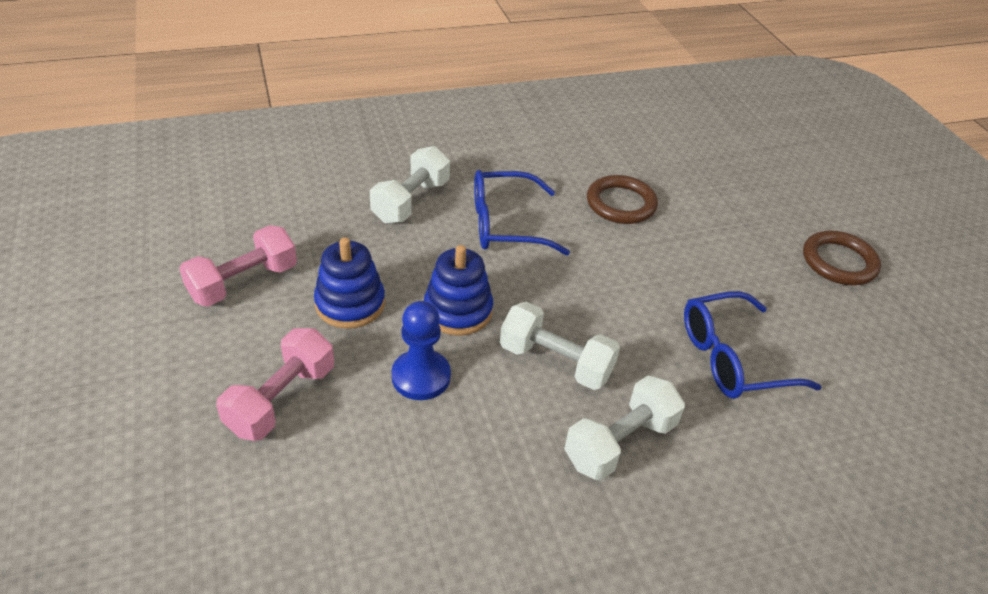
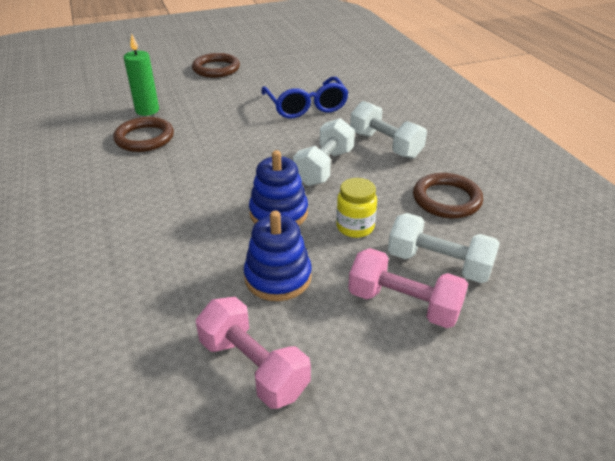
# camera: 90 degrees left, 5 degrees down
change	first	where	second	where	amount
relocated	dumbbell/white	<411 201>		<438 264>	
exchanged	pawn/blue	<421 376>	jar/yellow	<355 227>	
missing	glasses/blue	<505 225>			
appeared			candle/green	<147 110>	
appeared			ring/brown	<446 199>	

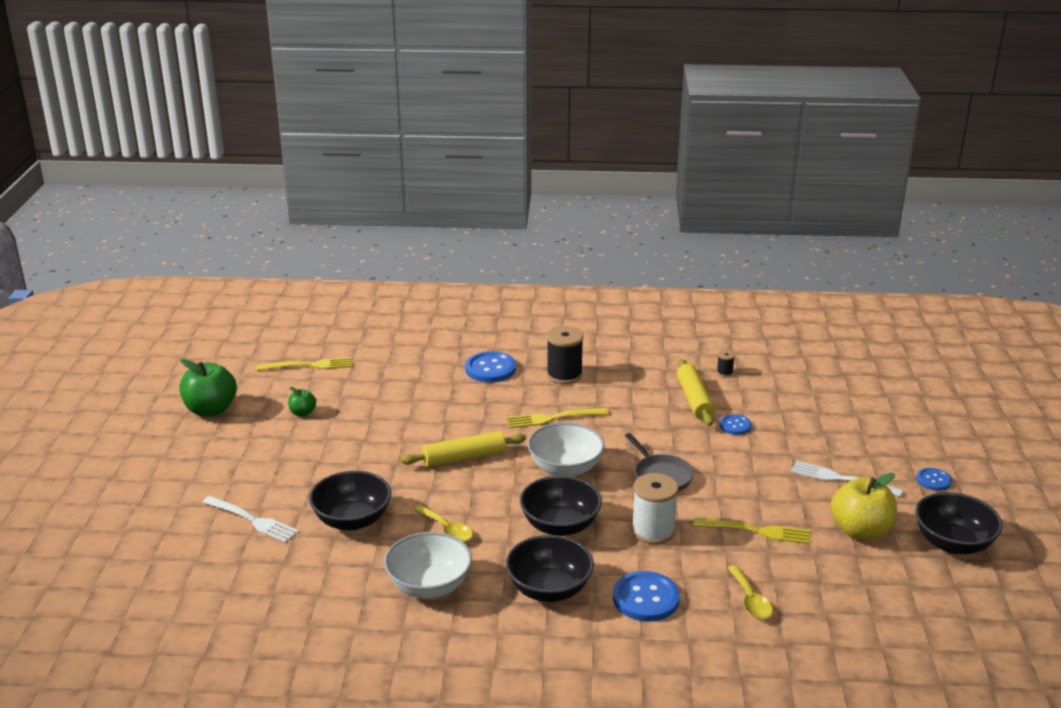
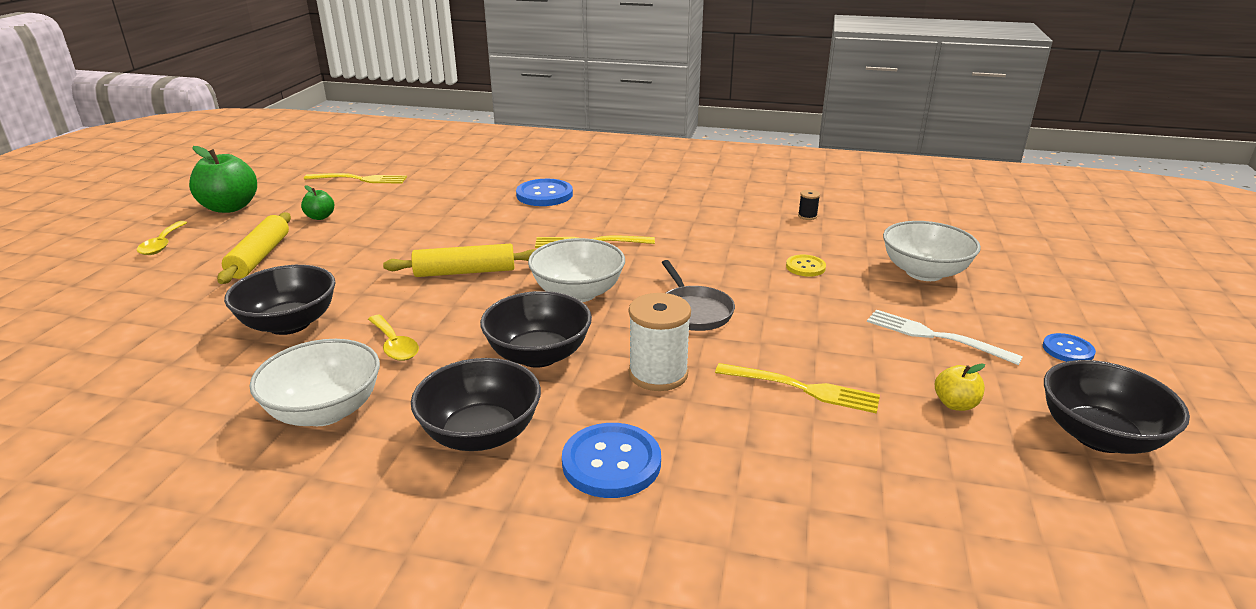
# camera: 10 degrees right, 0 degrees up
change	first	where	second	where	amount
missing	fork/white	<253 520>			
missing	spool/black	<564 375>			
relocated	rolling pin/yellow	<694 400>		<259 257>	
colour	button/blue	<735 426>	button/yellow	<805 267>	
relocated	spoon/yellow	<750 600>		<162 244>	
size	apple/yellow	<860 531>		<955 404>	x0.50
appeared			bowl/white	<924 272>	

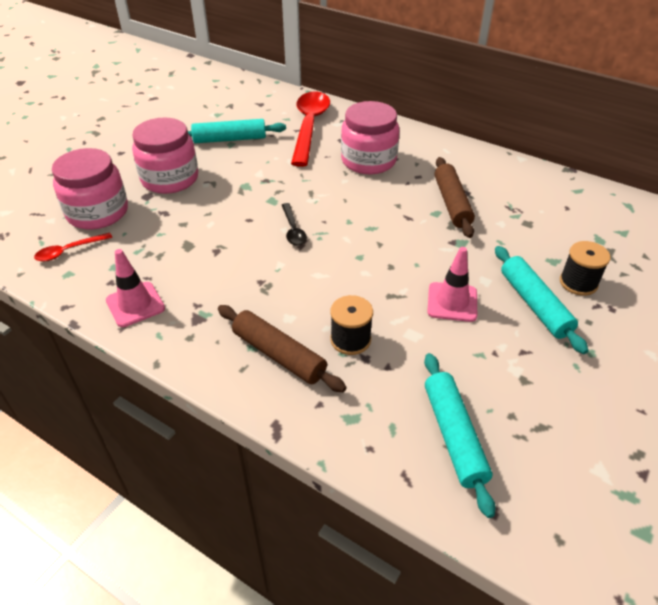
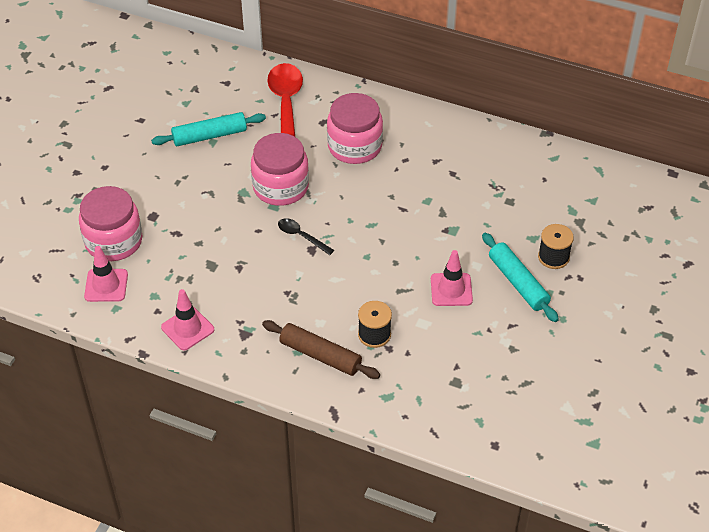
# camera: 10 degrees left, 5 degrees up
change	first	where	second	where	amount
exchanged	spoon/red	<69 251>	traffic cone/pink	<106 285>	
relocated	jar/pink	<170 179>		<280 187>	
spun	spoon/black	<293 230>		<301 236>	150 degrees clockwise
missing	rolling pin/turquoise	<454 435>			
missing	rolling pin/brown	<452 203>			

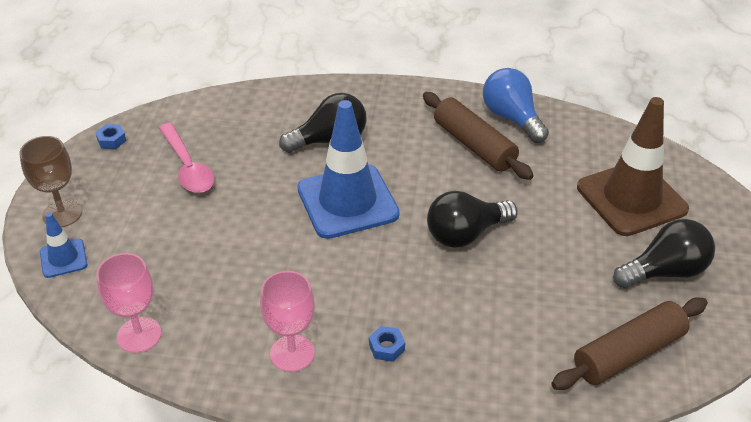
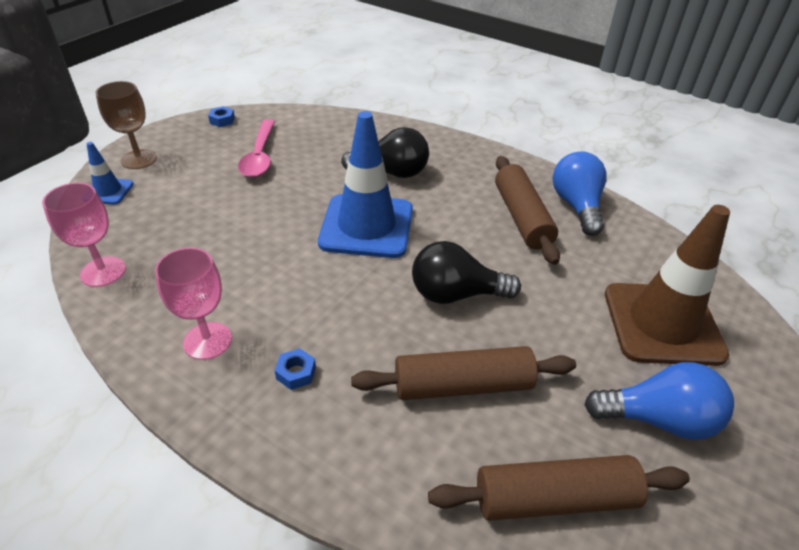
# camera: 25 degrees right, 0 degrees up
change	first	where	second	where	amount
colour	light bulb/black	<665 271>	light bulb/blue	<658 419>	
appeared			rolling pin/brown	<462 385>	

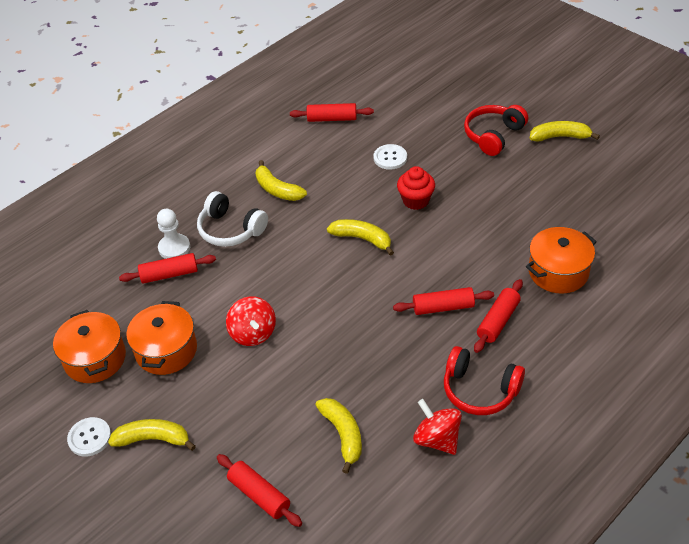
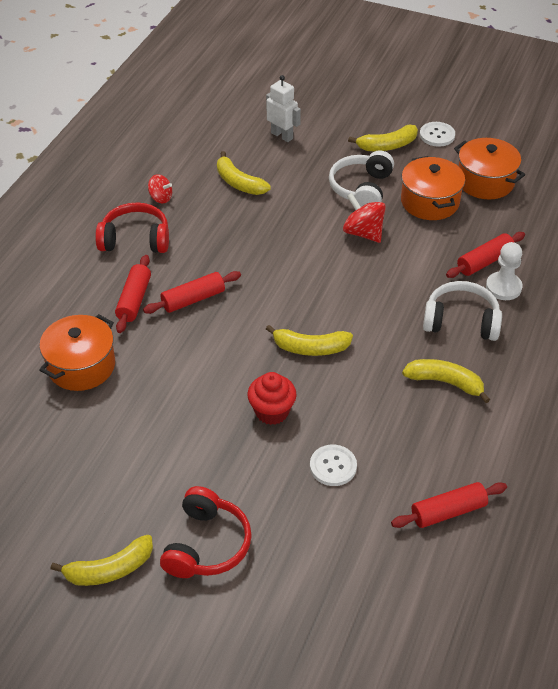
# camera: 155 degrees right, 0 degrees up
change	first	where	second	where	amount
exchanged	rolling pin/red	<259 495>	robot/white	<282 136>	
size	spinning top/red	<437 439>		<160 198>	x0.62
appeared			headphones/white	<361 189>	

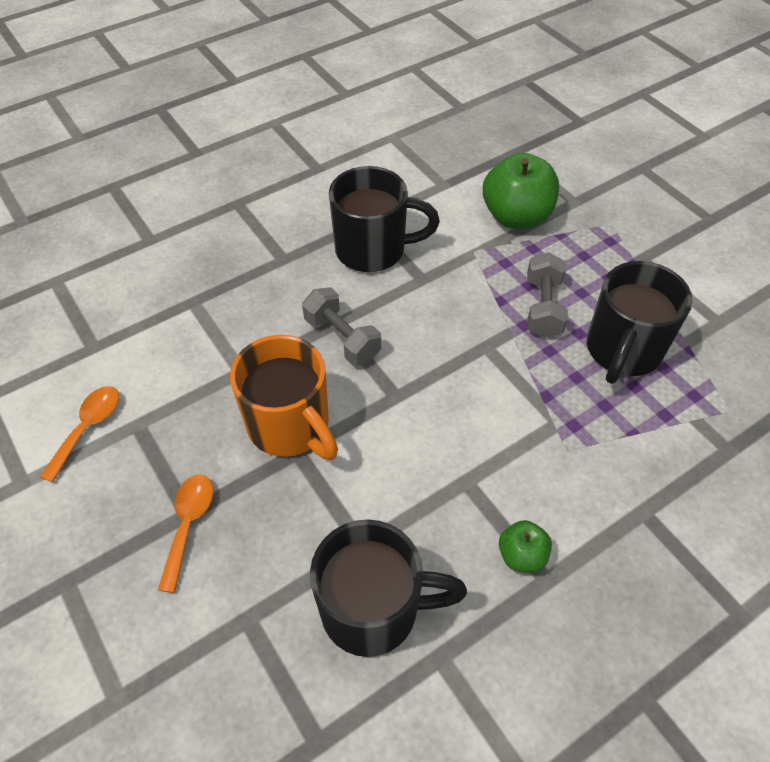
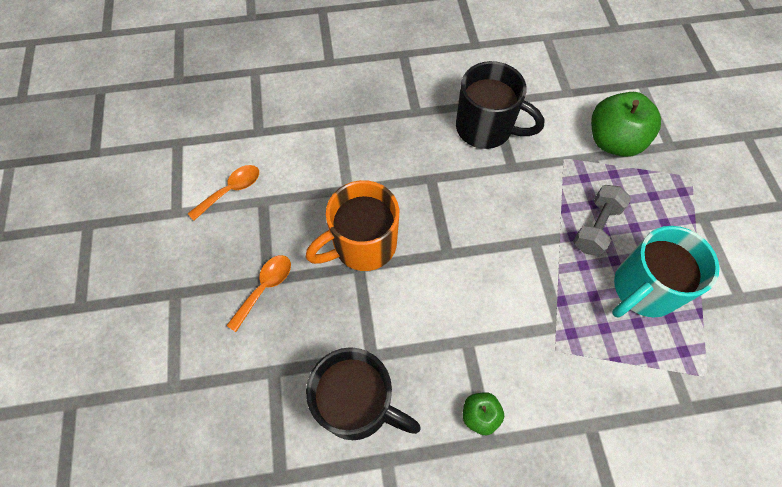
# camera: 25 degrees right, 10 degrees up
change	first	where	second	where	amount
spun	mug/orange	<290 426>		<362 245>	75 degrees clockwise
missing	dumbbell/grey	<342 338>			
colour	mug/black	<622 351>	mug/turquoise	<643 289>	

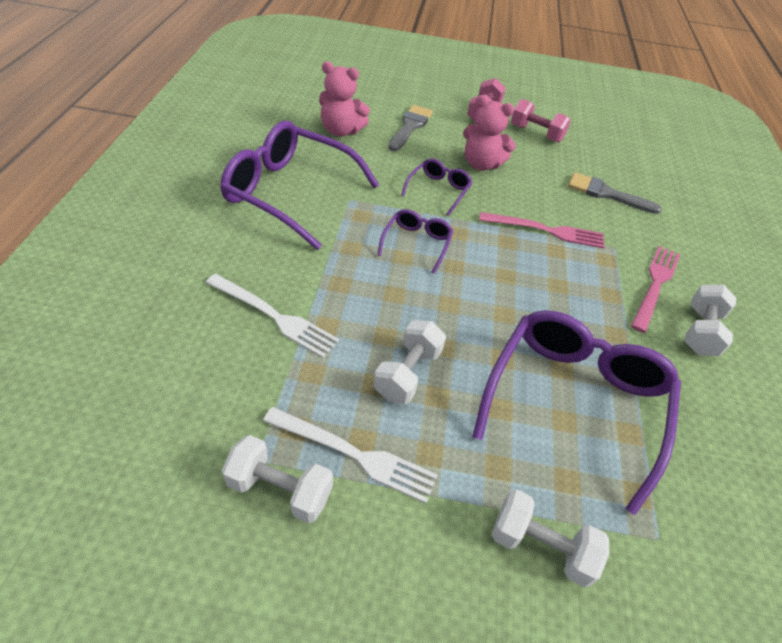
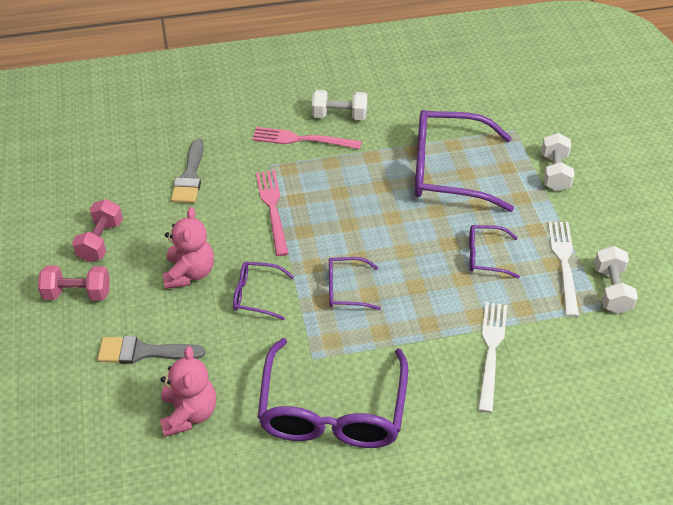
# camera: 105 degrees left, 0 degrees up
change	first	where	second	where	amount
exchanged	dumbbell/white	<407 373>	glasses/purple	<485 256>	

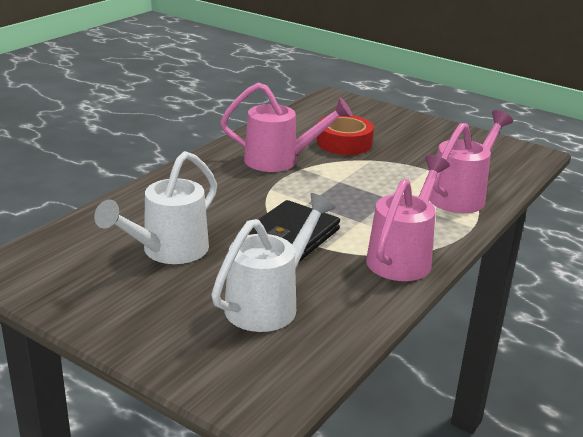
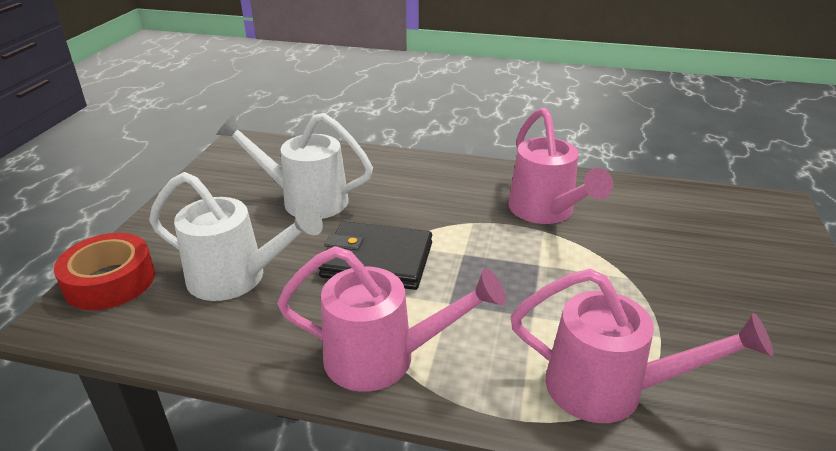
# camera: 70 degrees right, 5 degrees up
change	first	where	second	where	amount
relocated	tape/red	<344 143>		<110 281>	

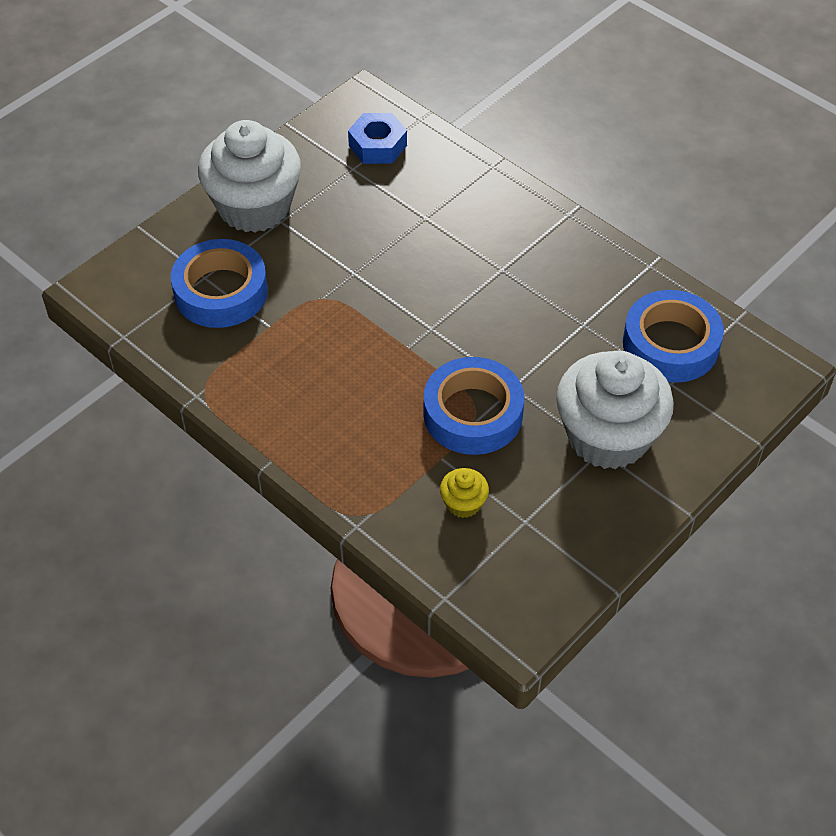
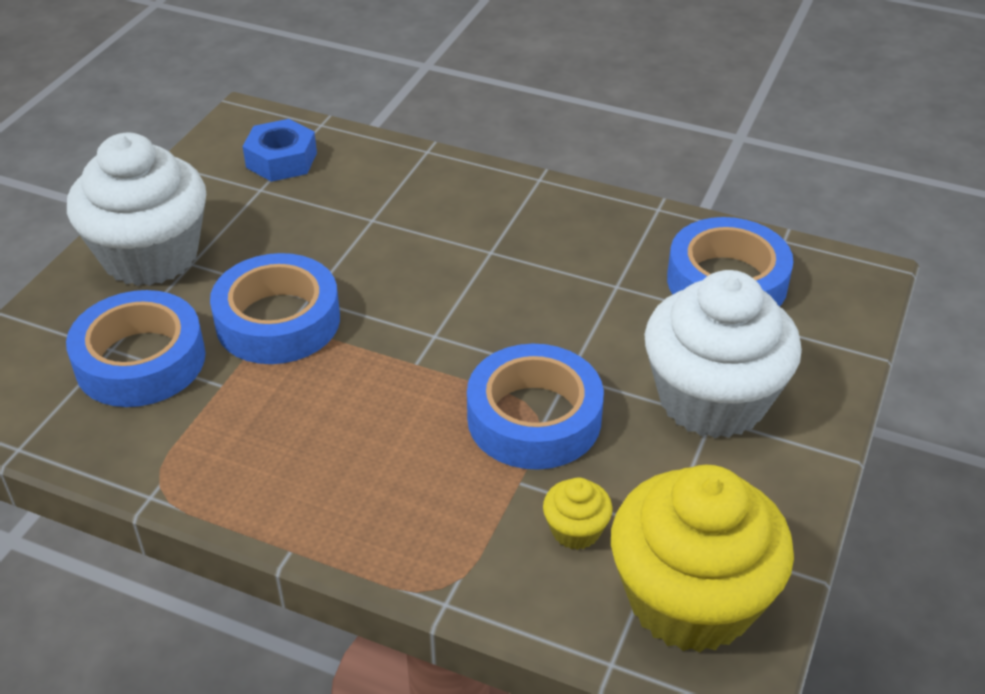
# camera: 20 degrees left, 10 degrees down
change	first	where	second	where	amount
appeared			tape/blue	<278 320>	
appeared			cupcake/yellow	<690 600>	

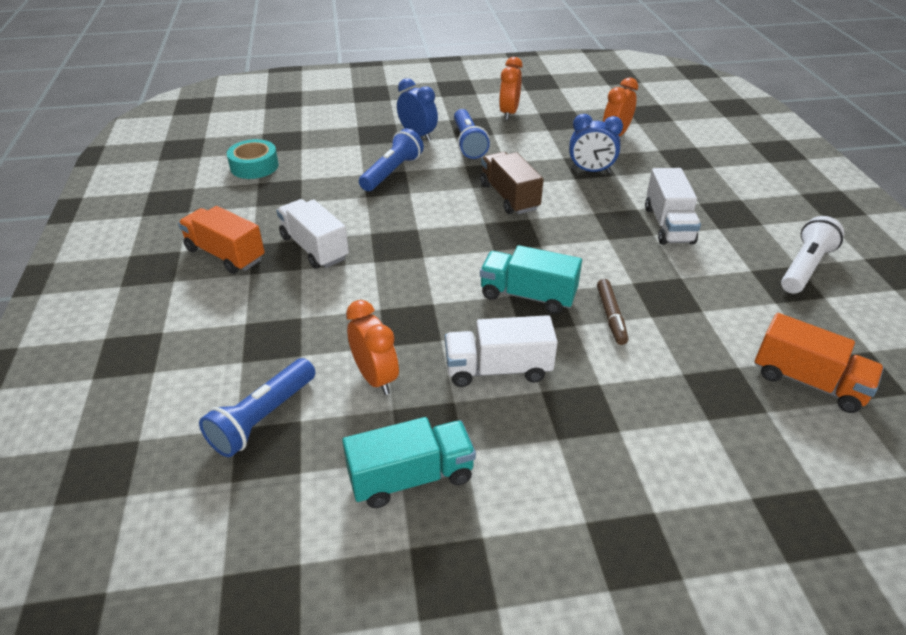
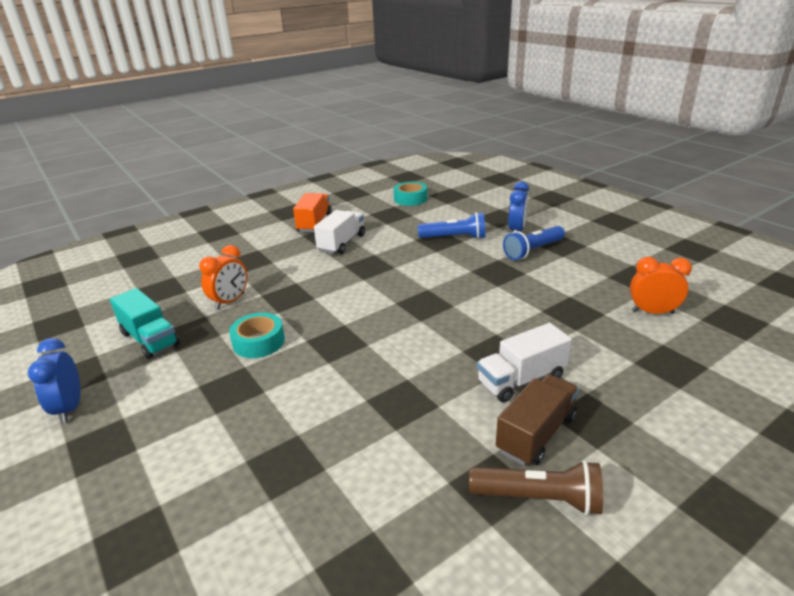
# camera: 65 degrees right, 10 degrees down
change	first	where	second	where	amount
missing	flashlight/blue	<263 418>			
exchanged	truck/white	<498 369>	tape/turquoise	<259 342>	
relocated	truck/brown	<509 197>		<536 434>	
missing	truck/turquoise	<527 295>			
missing	clock/orange	<509 113>			
relocated	clock/blue	<590 171>		<70 408>	
missing	marker/brown	<611 316>			
missing	truck/orange	<808 381>			
colour	flashlight/white	<804 267>	flashlight/brown	<538 498>	

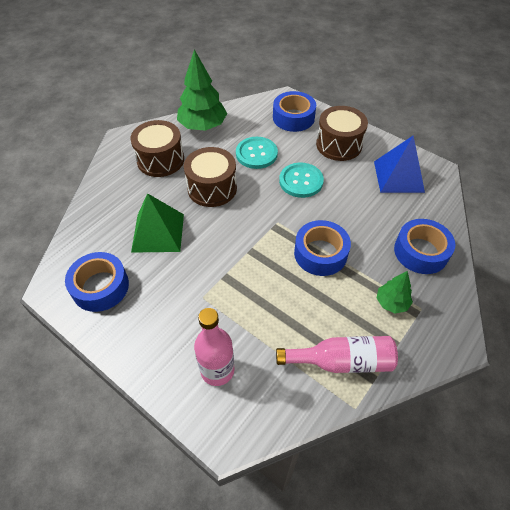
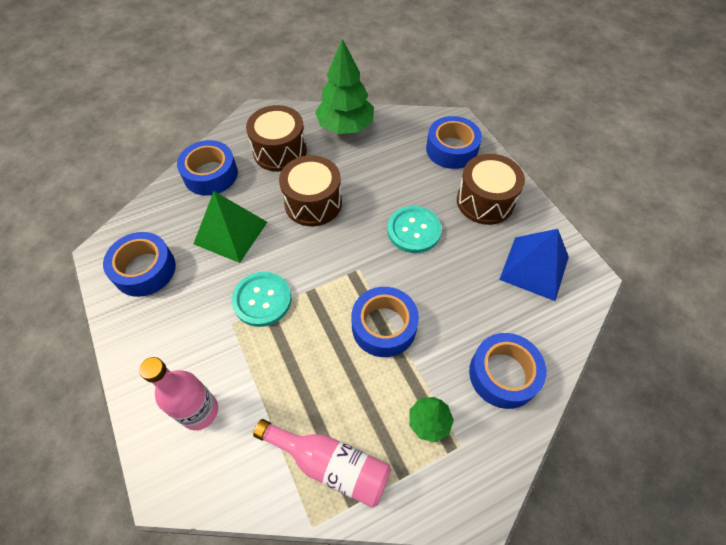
# camera: 25 degrees right, 5 degrees up
change	first	where	second	where	amount
relocated	button/turquoise	<256 154>		<262 300>	
appeared			tape/blue	<210 174>	

